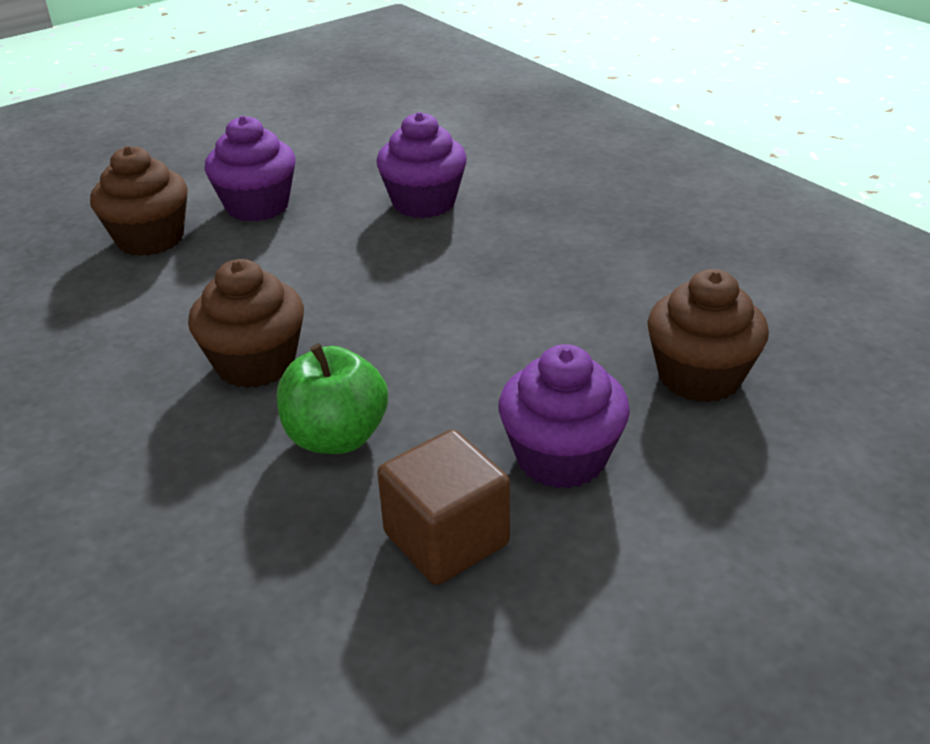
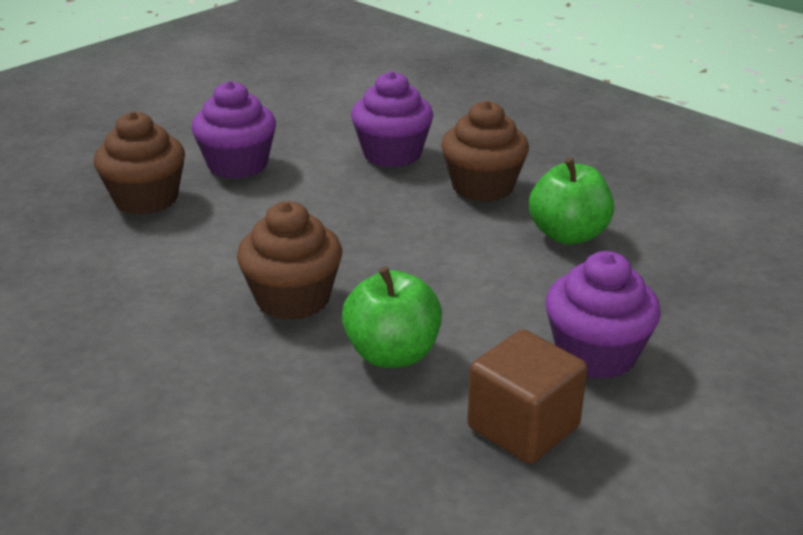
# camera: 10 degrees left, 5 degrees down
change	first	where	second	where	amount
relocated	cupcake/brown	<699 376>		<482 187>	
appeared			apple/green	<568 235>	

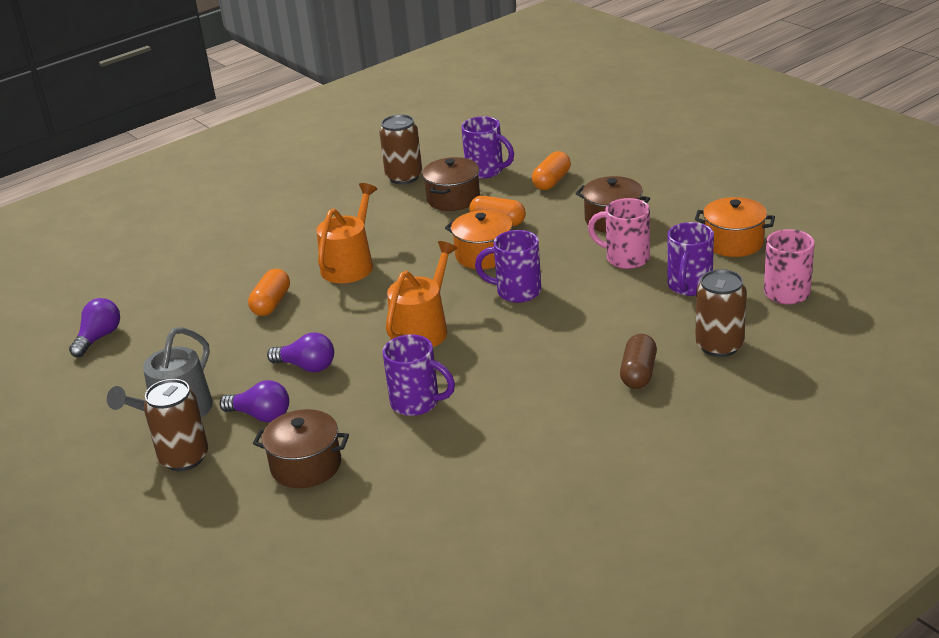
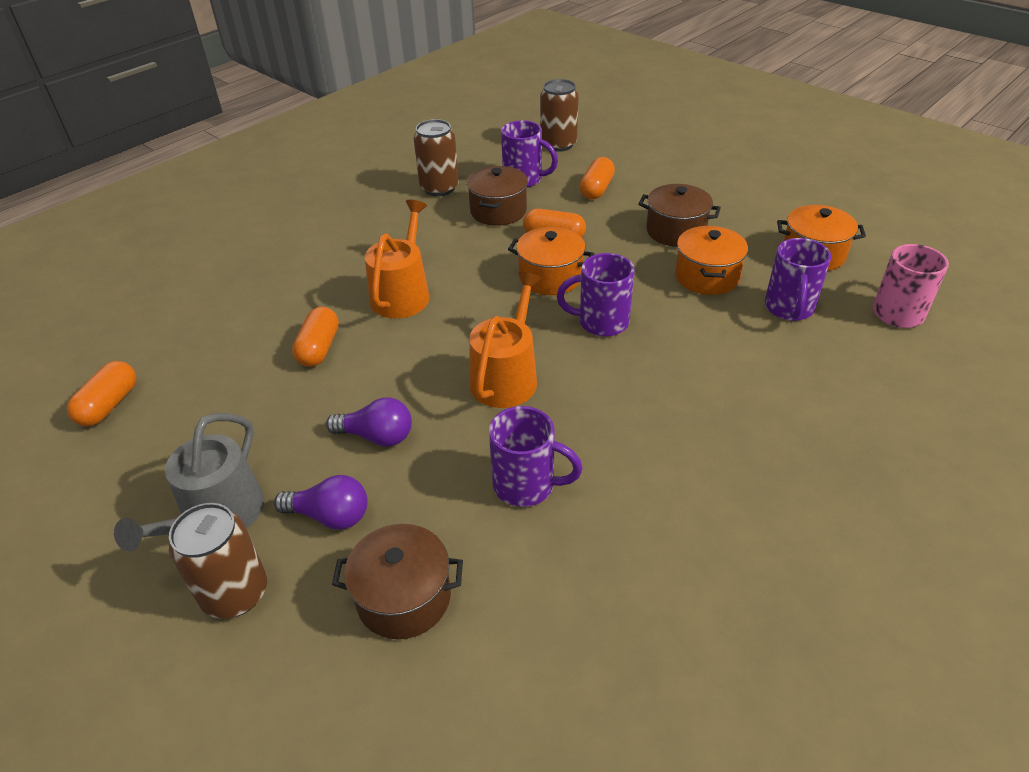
# camera: 10 degrees left, 10 degrees up
change	first	where	second	where	amount
exchanged	light bulb/purple	<99 337>	capsule/orange	<109 405>	
exchanged	mug/pink	<625 258>	pot/orange	<707 276>	
missing	capsule/brown	<638 373>			
relocated	can/brown	<719 346>		<558 144>	

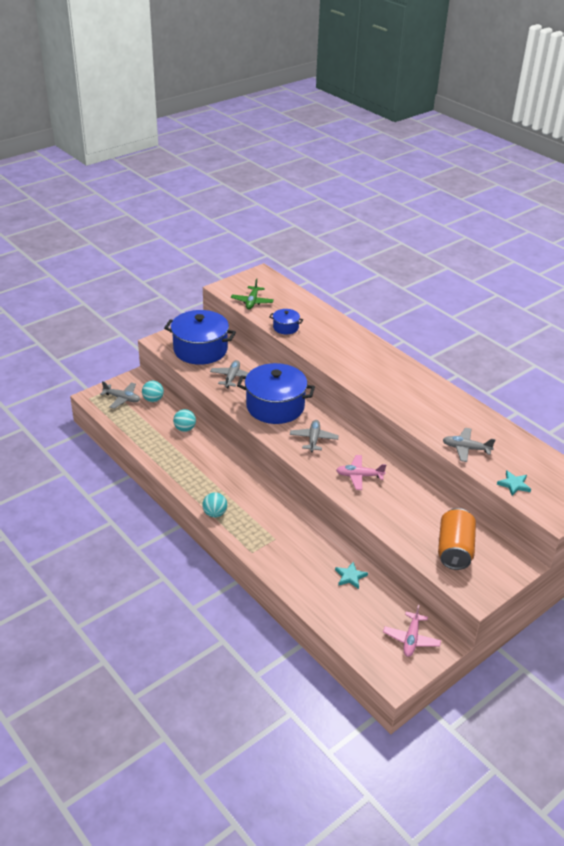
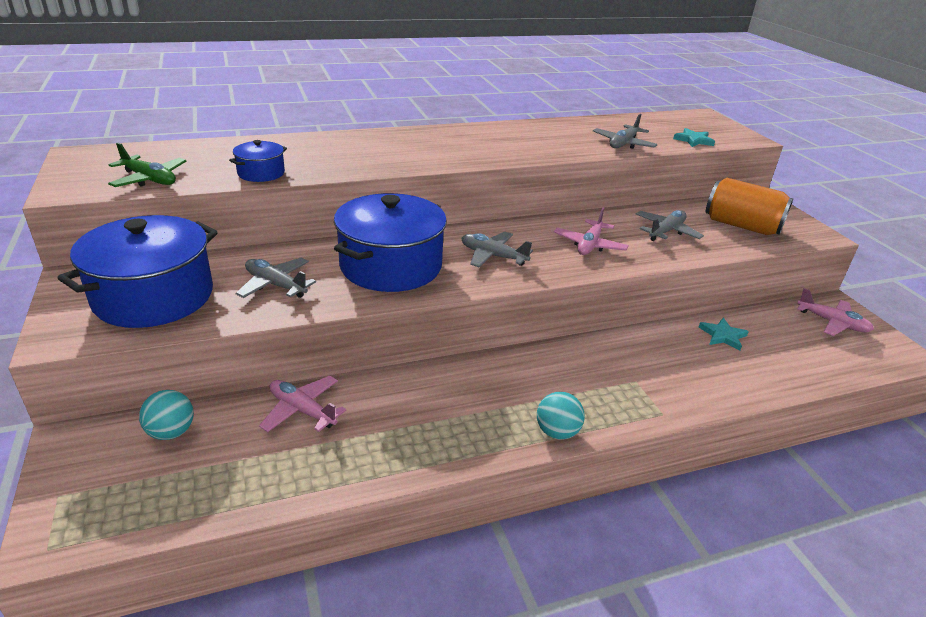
# camera: 70 degrees left, 5 degrees down
change	first	where	second	where	amount
relocated	plane/grey	<122 398>		<666 231>	
exchanged	ball/turquoise	<185 429>	plane/pink	<302 410>	

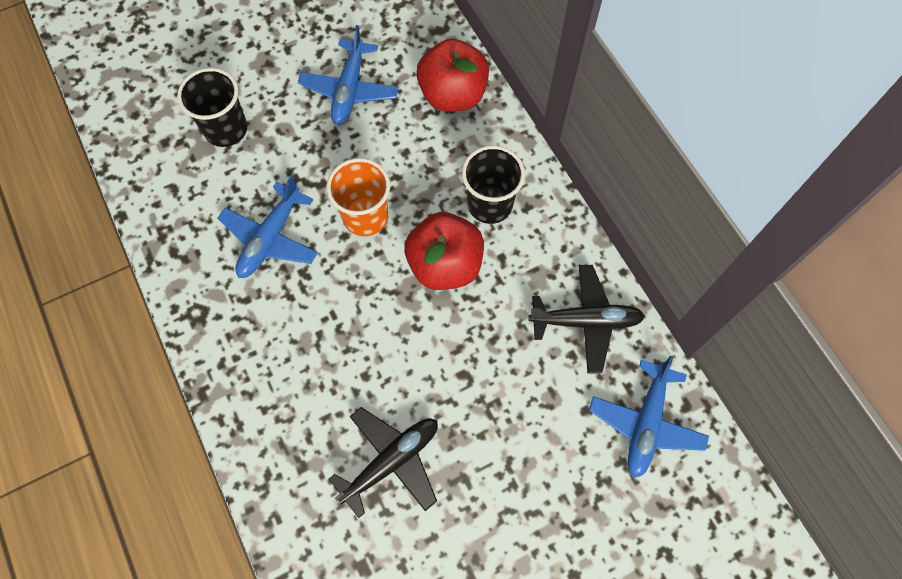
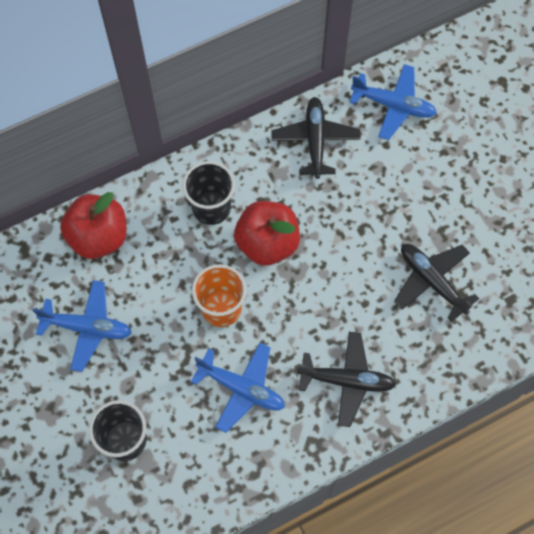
# camera: 90 degrees left, 0 degrees up
change	first	where	second	where	amount
appeared			plane/black	<347 381>	

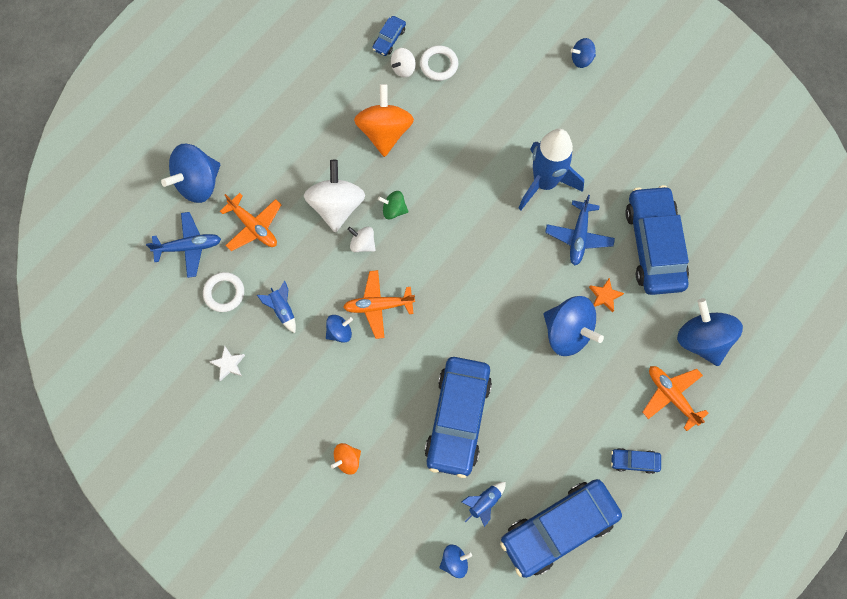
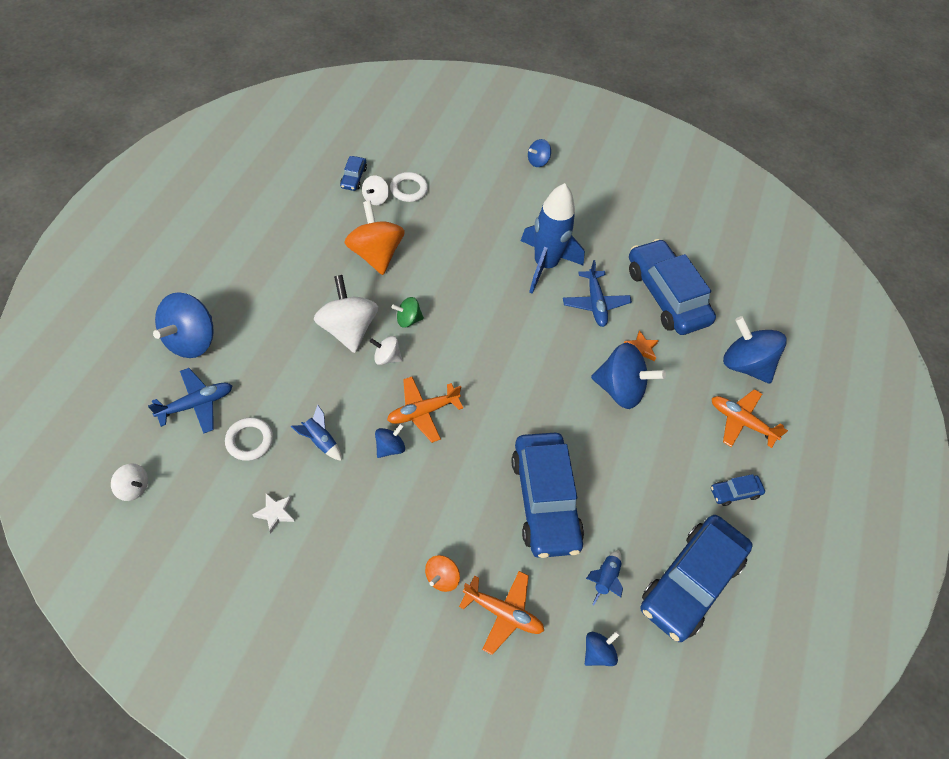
# camera: 25 degrees left, 15 degrees down
change	first	where	second	where	amount
relocated	plane/orange	<254 226>		<503 613>	
appeared			spinning top/white	<134 488>	

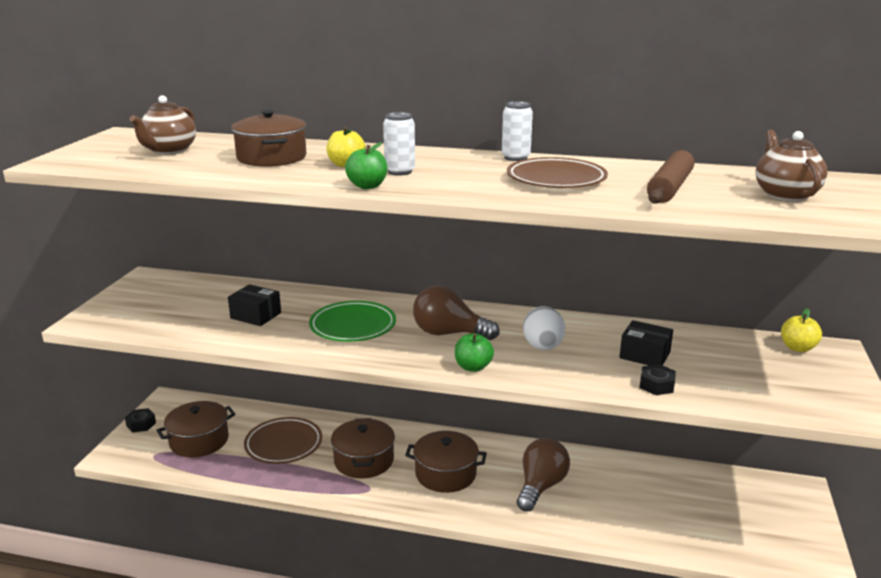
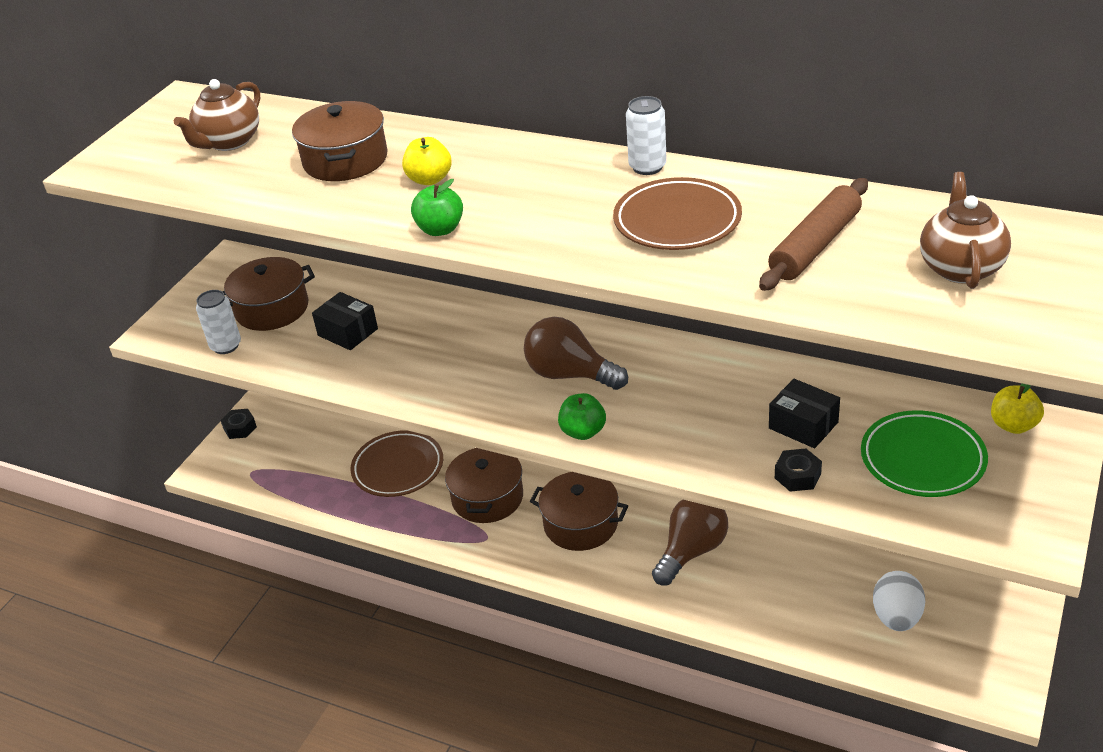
# camera: 15 degrees right, 15 degrees up
change	first	where	second	where	amount
relocated	pot/brown	<199 441>		<272 309>	
relocated	plate/green	<353 326>		<922 459>	
relocated	can/white	<400 171>		<226 346>	
relocated	egg/white	<543 347>		<896 617>	

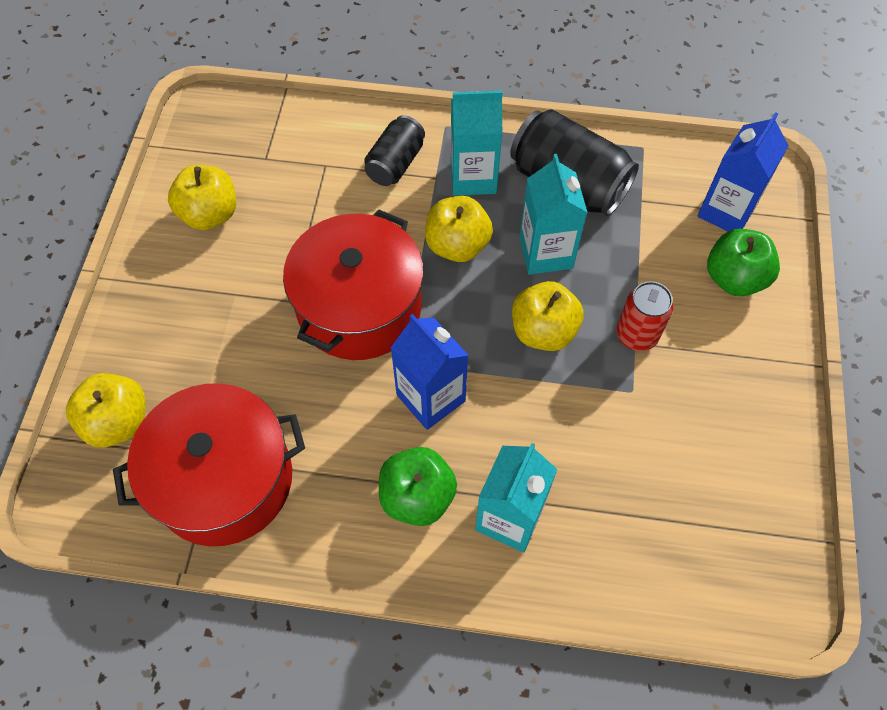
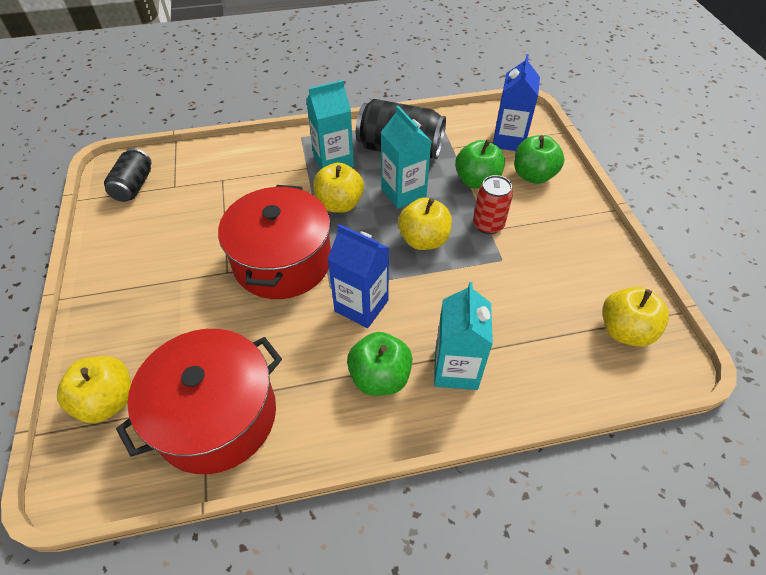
# camera: 20 degrees left, 10 degrees down
change	first	where	second	where	amount
relocated	apple/yellow	<210 214>		<625 330>	
relocated	can/black	<395 163>		<134 186>	
appeared			apple/green	<477 181>	

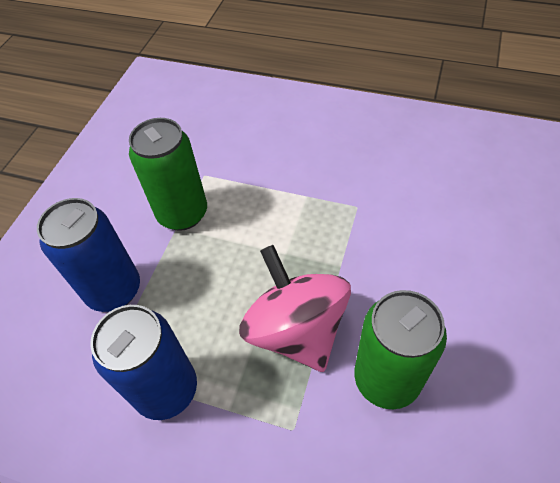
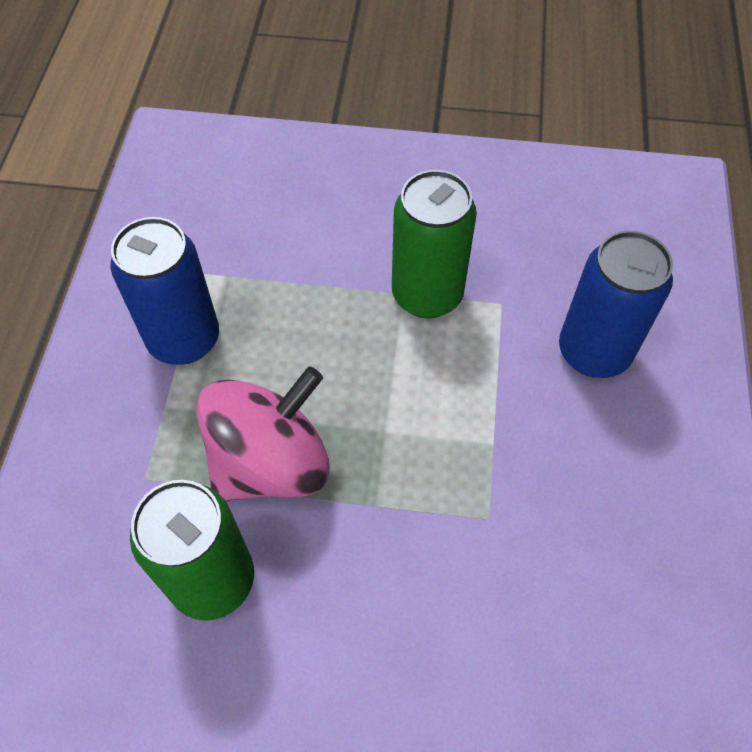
# camera: 75 degrees right, 5 degrees up
change	first	where	second	where	amount
relocated	can/blue	<114 290>		<593 352>	

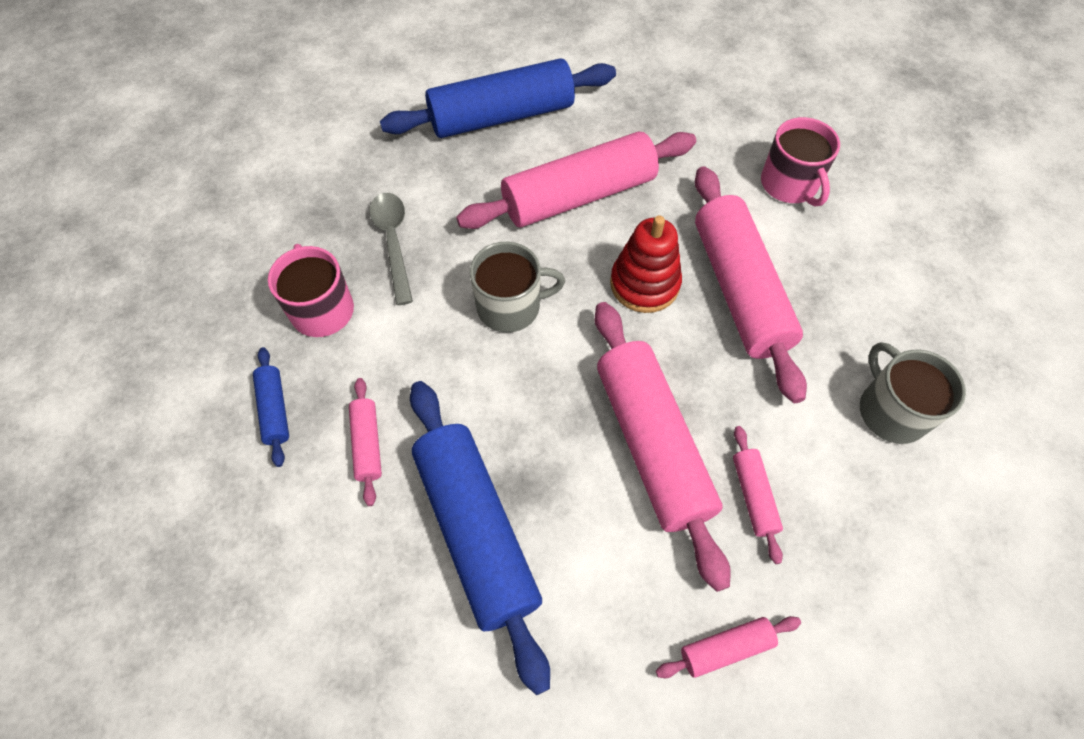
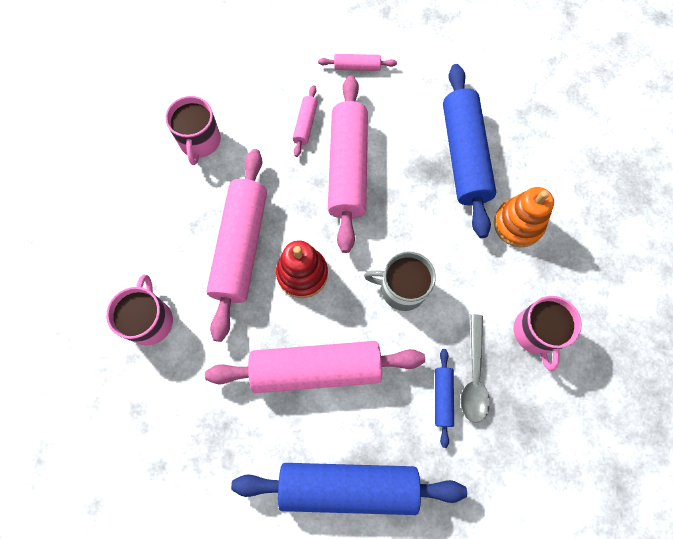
# camera: 160 degrees left, 10 degrees up
change	first	where	second	where	amount
relocated	rolling pin/blue	<275 410>		<442 397>	
exchanged	rolling pin/pink	<367 444>	stacking toy/orange	<518 224>	
colour	mug/grey	<891 411>	mug/pink	<200 141>	

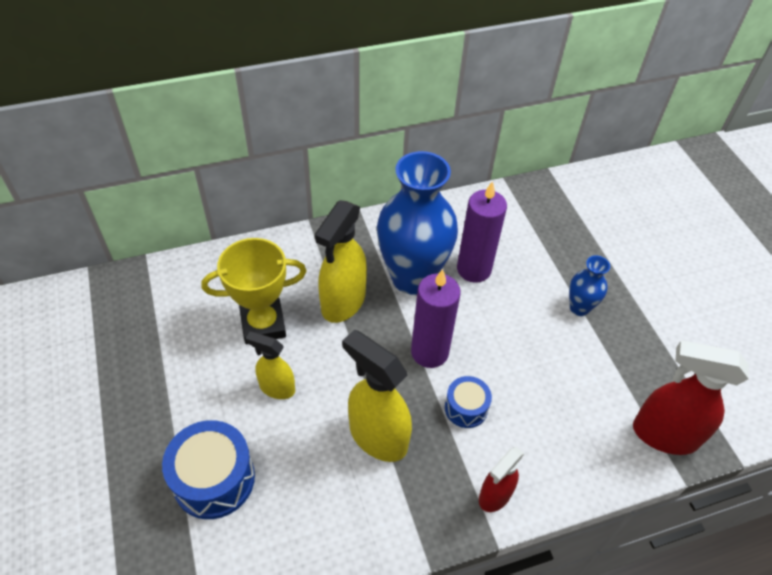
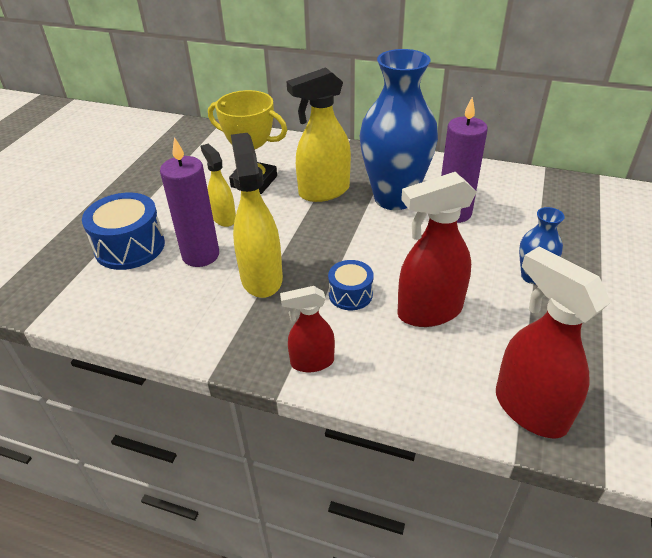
# camera: 40 degrees right, 10 degrees down
change	first	where	second	where	amount
relocated	candle/purple	<429 352>		<201 255>	
appeared			spray bottle/red	<429 311>	

